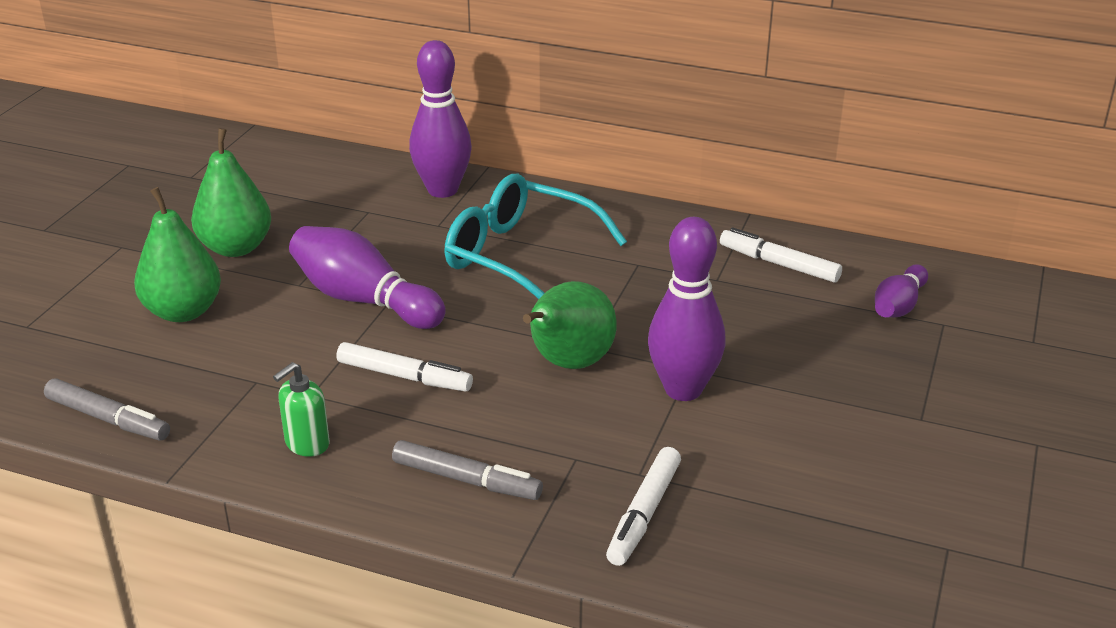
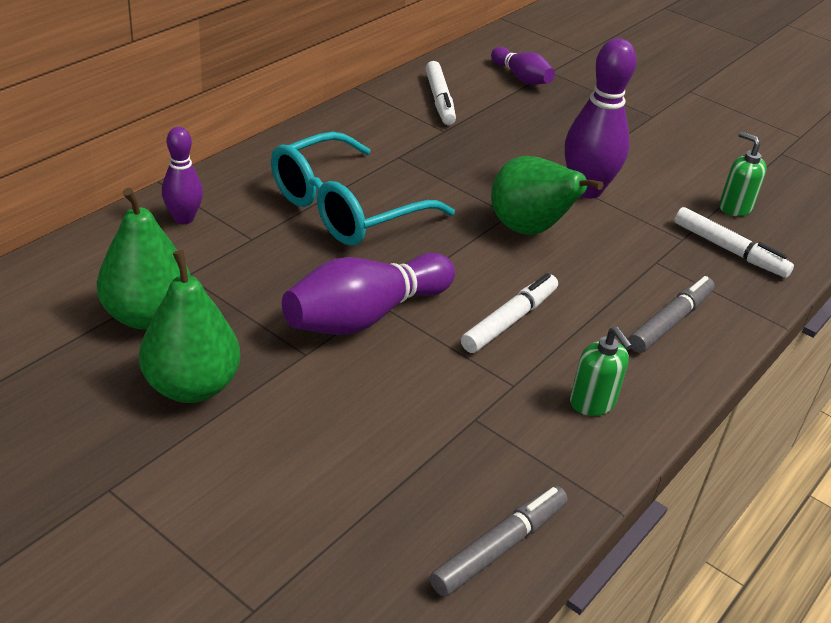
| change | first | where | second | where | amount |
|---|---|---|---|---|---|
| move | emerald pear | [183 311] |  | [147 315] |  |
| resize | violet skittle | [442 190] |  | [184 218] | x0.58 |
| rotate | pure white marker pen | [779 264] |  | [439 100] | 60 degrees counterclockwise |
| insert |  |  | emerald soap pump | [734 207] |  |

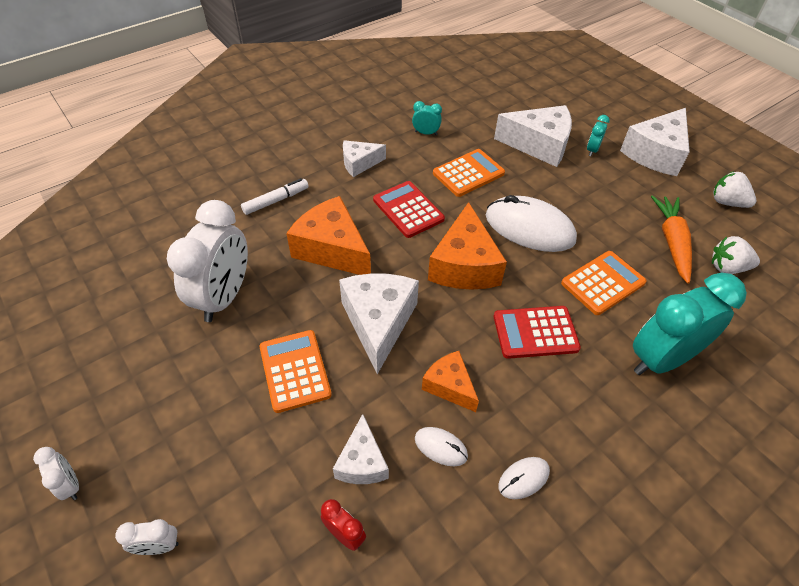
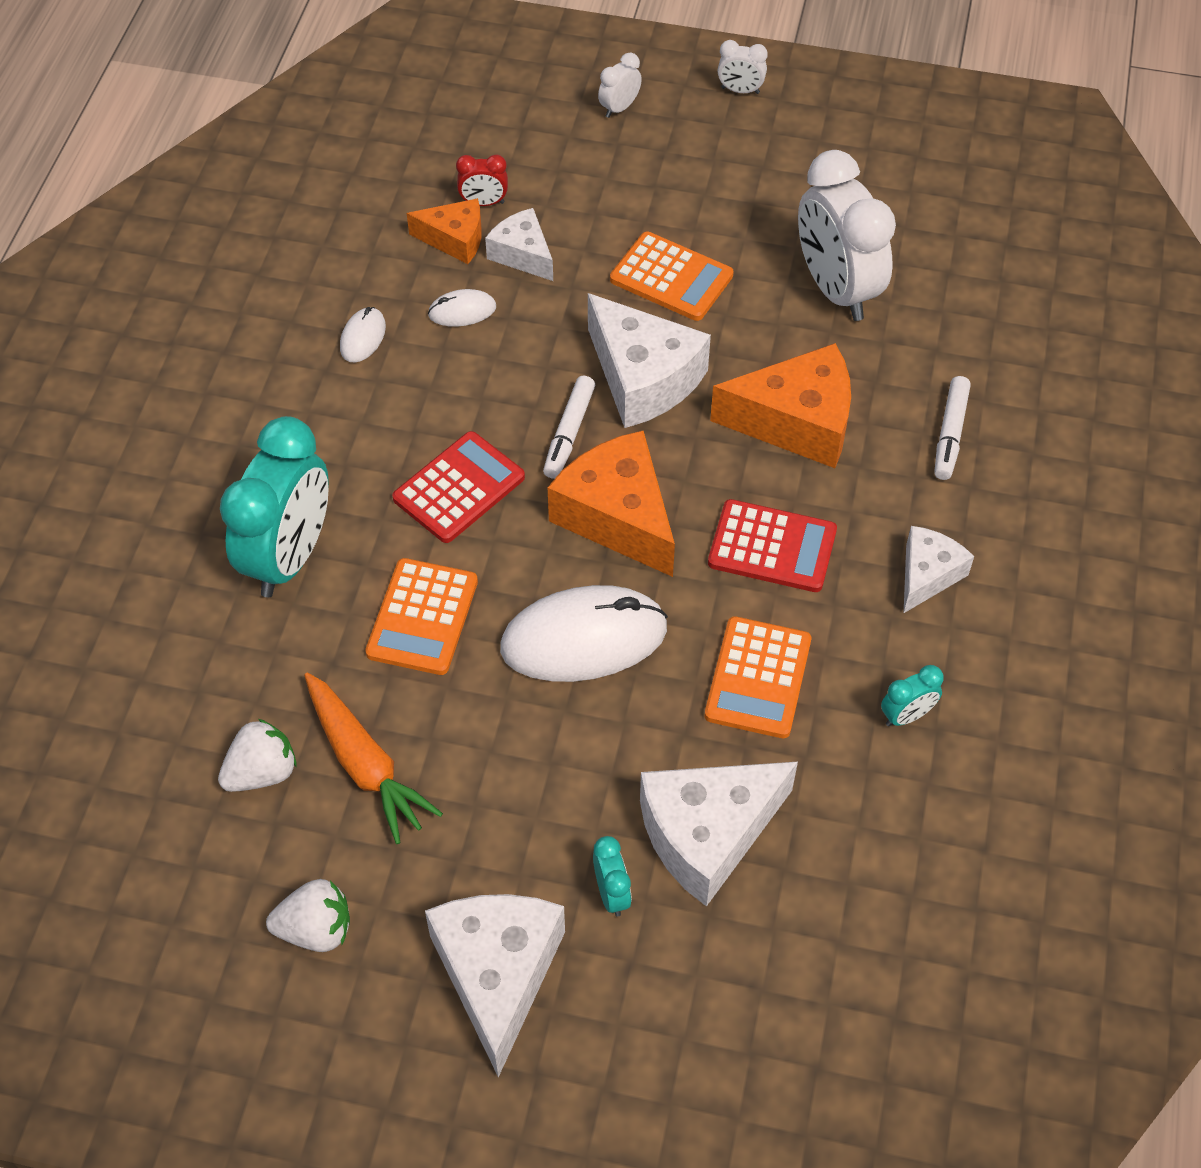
| change | first | where | second | where | amount |
|---|---|---|---|---|---|
| move | orange piece of cheese | [449 386] |  | [454 239] |  |
| insert |  |  | pure white marker pen | [569 433] |  |

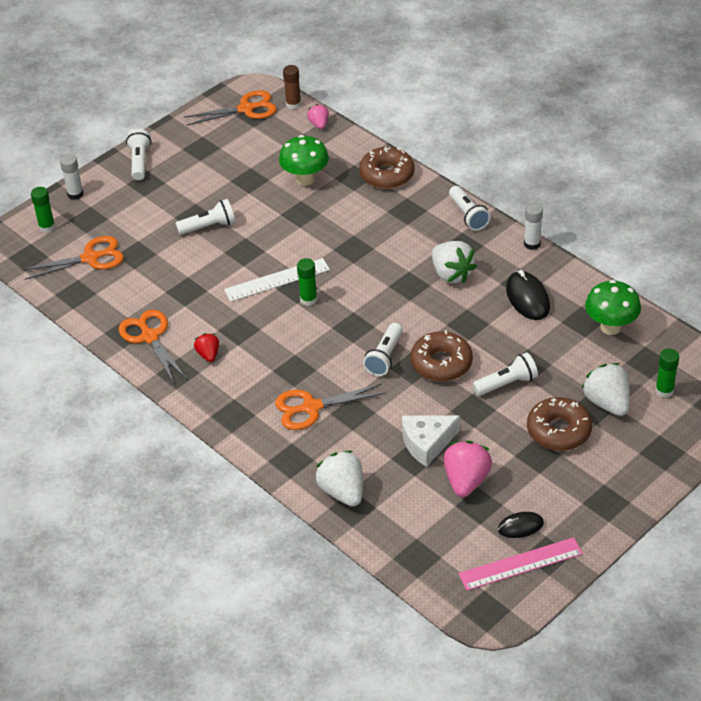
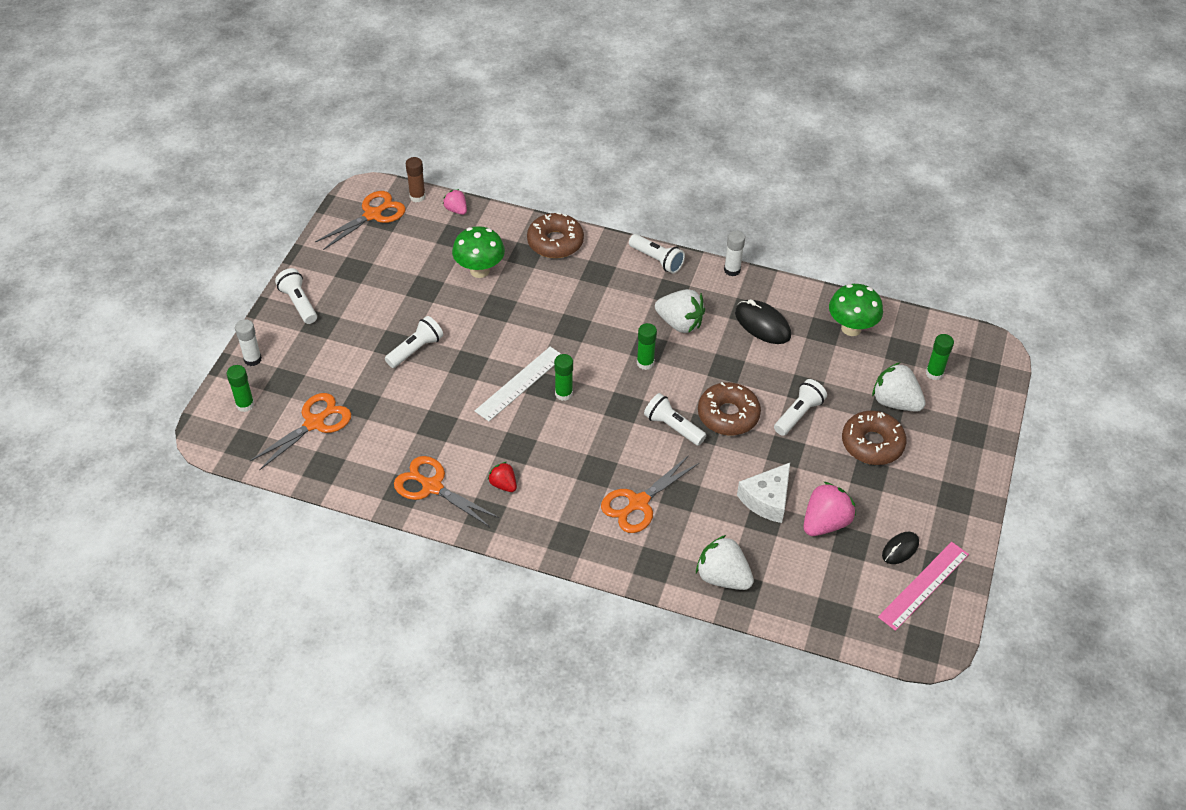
| change | first | where | second | where | amount |
|---|---|---|---|---|---|
| rotate | pure white flashlight | [385 357] |  | [673 427] | 135 degrees clockwise |
| rotate | rosy toy strawberry | [466 480] |  | [825 523] | 60 degrees clockwise |
| insert |  |  | emerald glue stick | [645 363] |  |

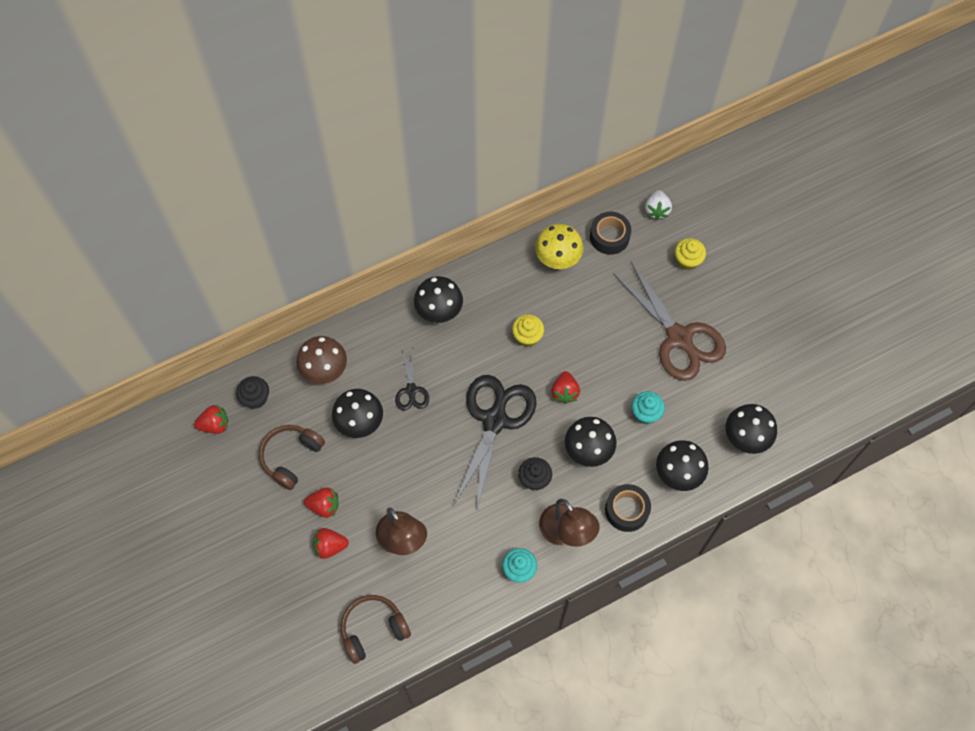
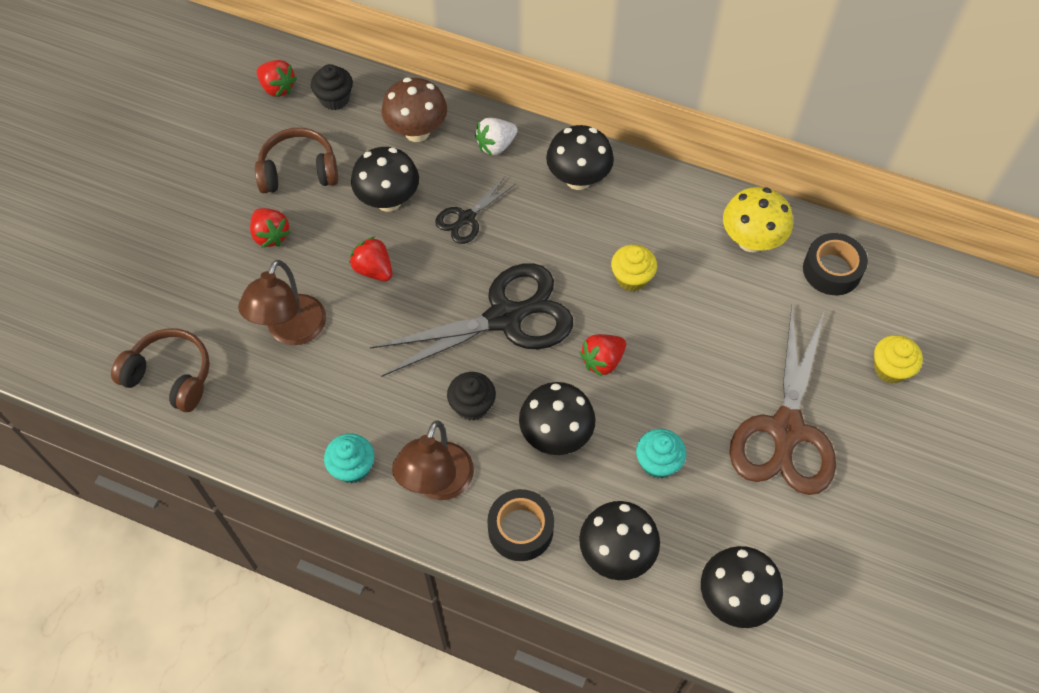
| change | first | where | second | where | amount |
|---|---|---|---|---|---|
| move | crimson toy strawberry | [330 546] |  | [373 269] |  |
| move | pure white toy strawberry | [656 210] |  | [496 145] |  |

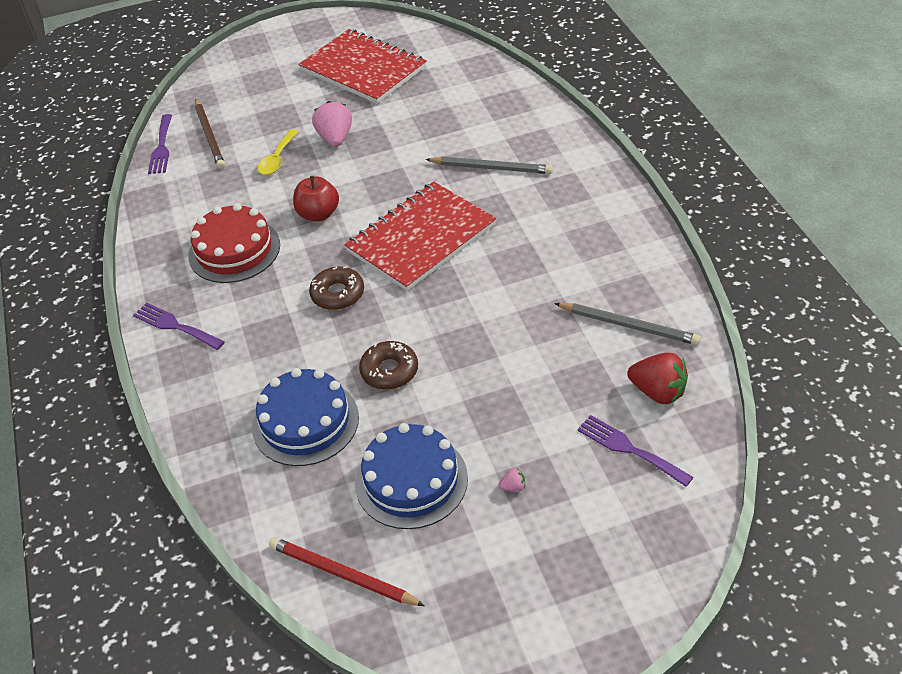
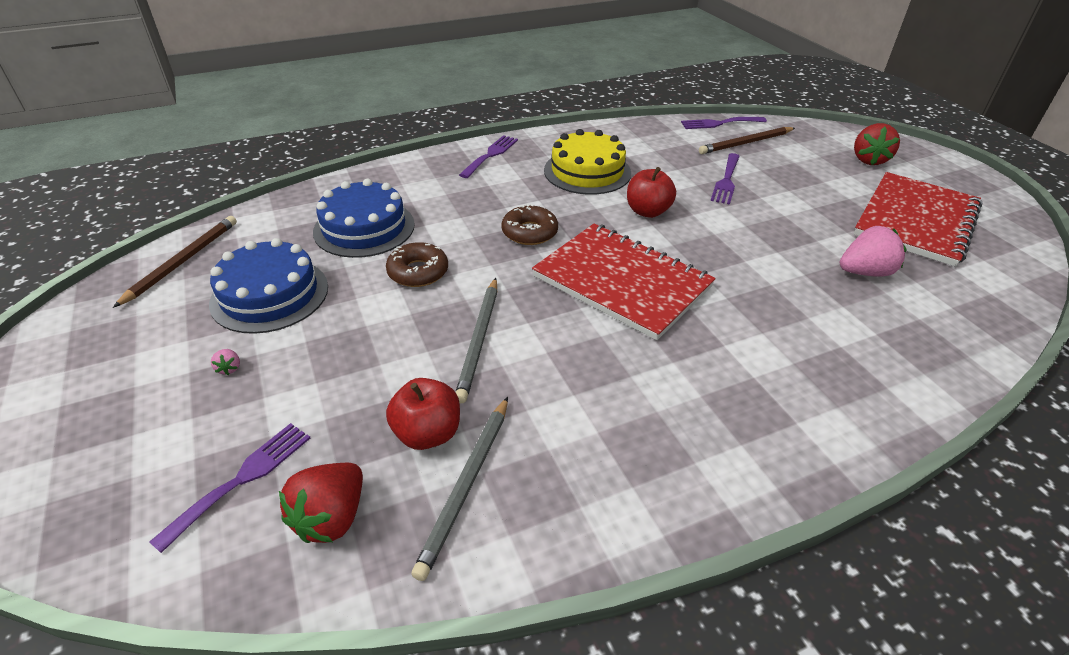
| change | first | where | second | where | amount |
|---|---|---|---|---|---|
| recolor | crimson layer cake | [234 250] | golden layer cake | [587 171] |  |
| replace | golden spoon | [277 159] | violet table fork | [726 181] |  |
| recolor | crimson wooden pencil | [342 574] | dark brown wooden pencil | [183 261] |  |
| move | rosy toy strawberry | [335 138] |  | [864 272] |  |
| move | ash-grey wooden pencil | [491 168] |  | [479 340] |  |
| insert |  |  | crimson apple | [427 433] |  |
| insert |  |  | crimson toy strawberry | [868 160] |  |

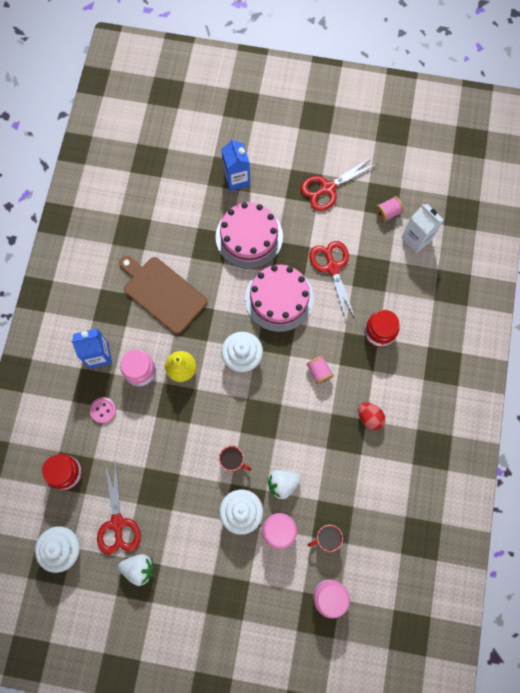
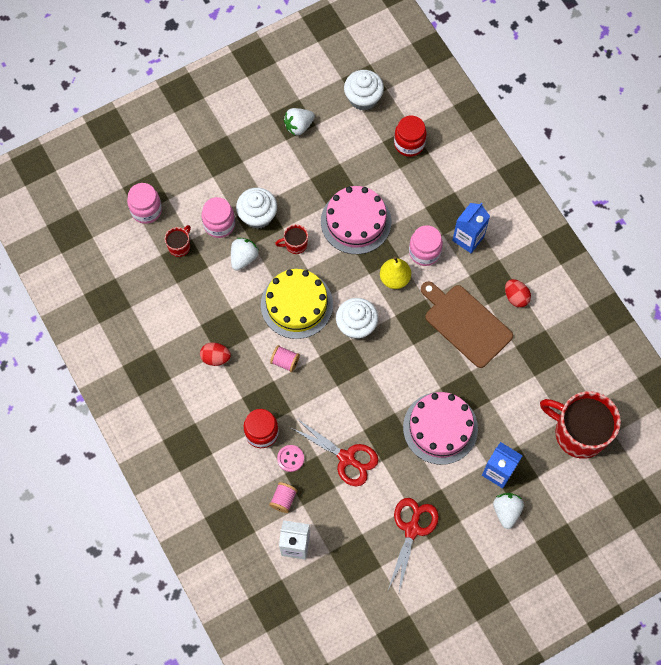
| change | first | where | second | where | amount |
|---|---|---|---|---|---|
| move | rosy shirt button | [103 410] |  | [290 458] |  |
| delete | crimson scissors | [117 523] |  |  |  |
| rotate | dark brown chopping board | [162 293] |  | [465 324] | 135 degrees counterclockwise |
| move | rosy layer cake | [279 298] |  | [356 221] |  |
| move | rosy spool | [388 213] |  | [283 499] |  |
| insert |  |  | golden layer cake | [296 304] |  |
| insert |  |  | pure white toy strawberry | [506 511] |  |
| insert |  |  | crimson toy egg | [516 297] |  |
| insert |  |  | crimson tea mug | [578 432] |  |

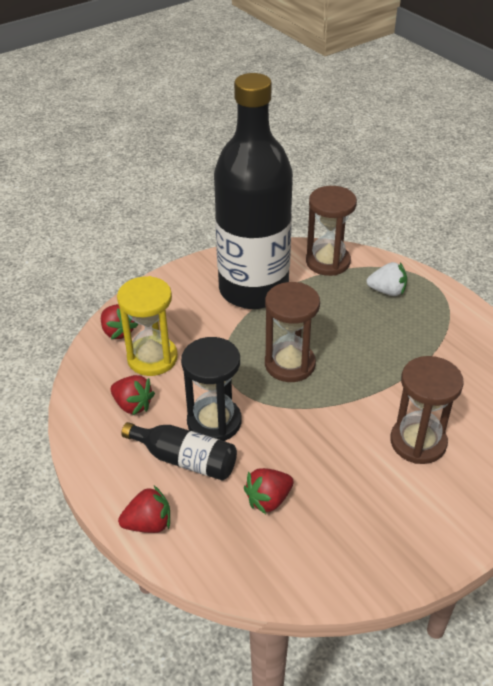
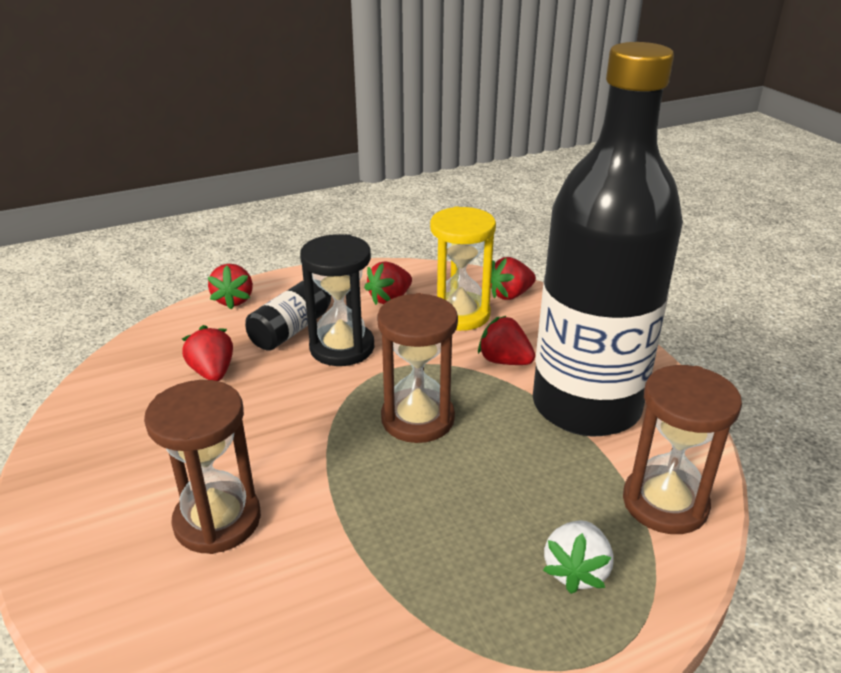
| change | first | where | second | where | amount |
|---|---|---|---|---|---|
| insert |  |  | crimson toy strawberry | [504 361] |  |

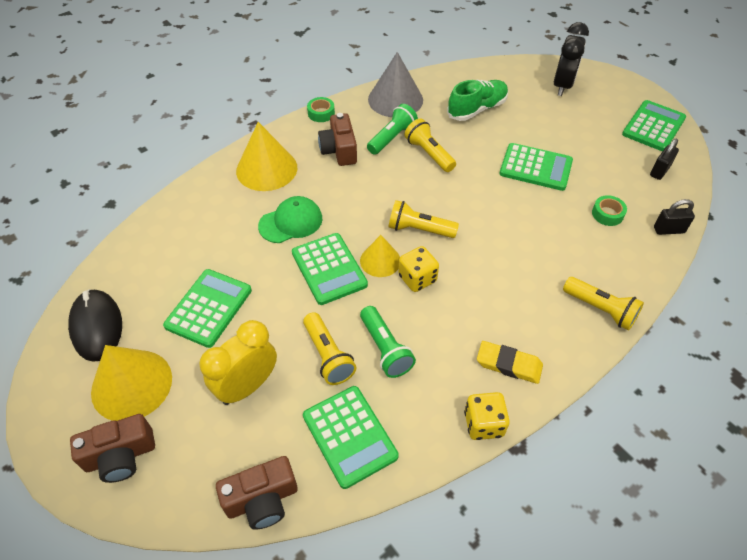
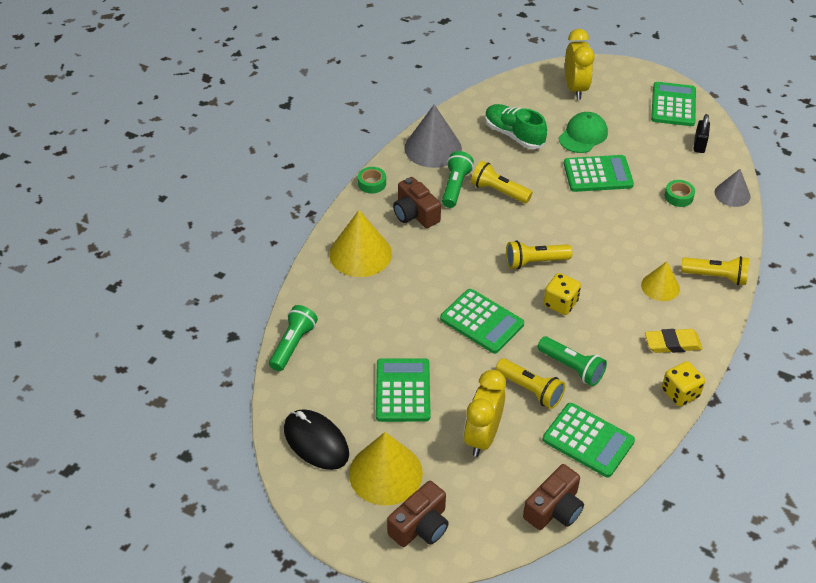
| change | first | where | second | where | amount |
|---|---|---|---|---|---|
| move | emerald peaked cap | [291 222] |  | [583 135] |  |
| move | golden solid cone | [380 260] |  | [660 286] |  |
| rotate | emerald lace-up shoe | [477 109] |  | [514 135] | 75 degrees counterclockwise |
| recolor | black alarm clock | [562 86] | golden alarm clock | [575 88] |  |
| replace | black lock | [668 230] | ash-grey solid cone | [732 194] |  |
| insert |  |  | emerald flashlight | [293 344] |  |

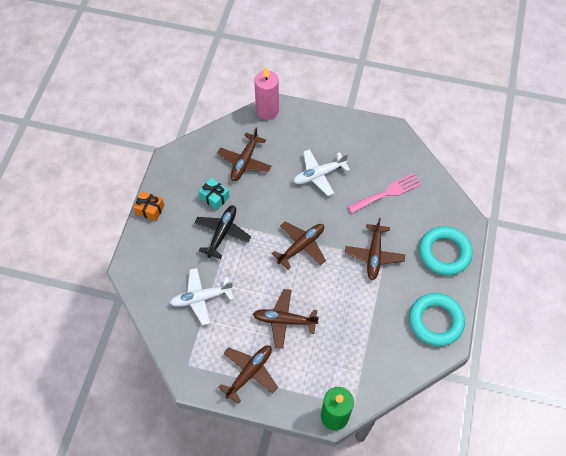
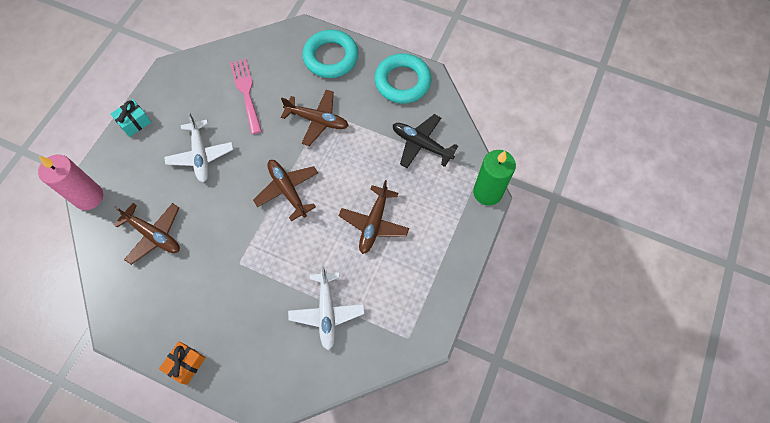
| change | first | where | second | where | amount |
|---|---|---|---|---|---|
| move | black toy plane | [222 233] |  | [421 144] |  |
| move | teal wrapped gift | [214 197] |  | [134 122] |  |
| delete | dark brown toy plane | [249 372] |  |  |  |

